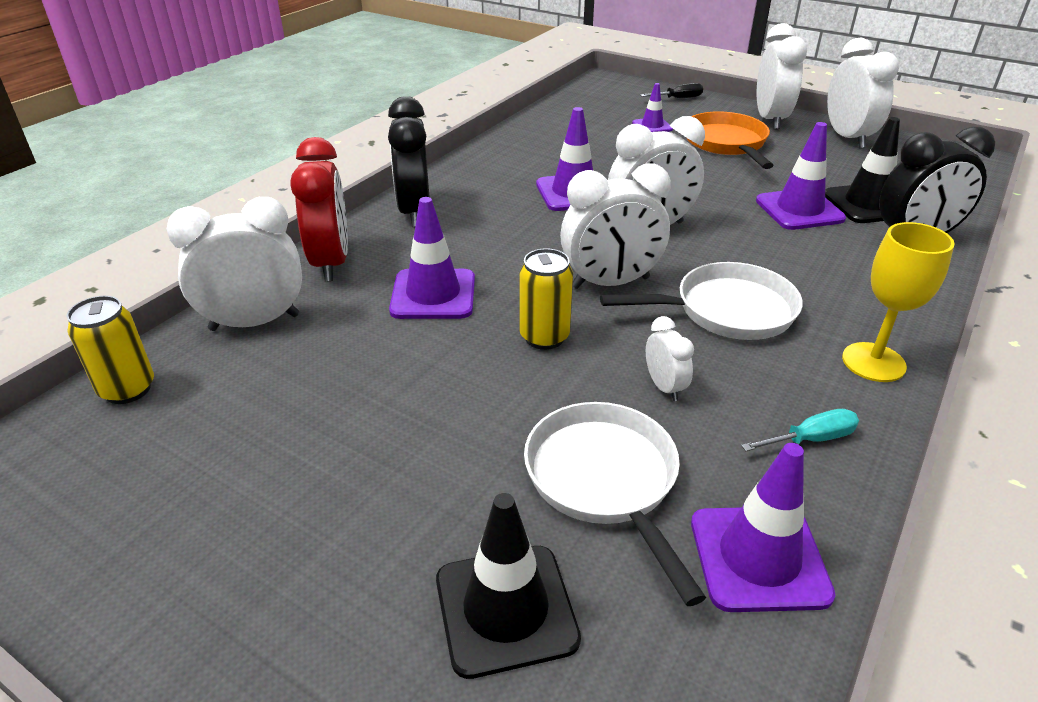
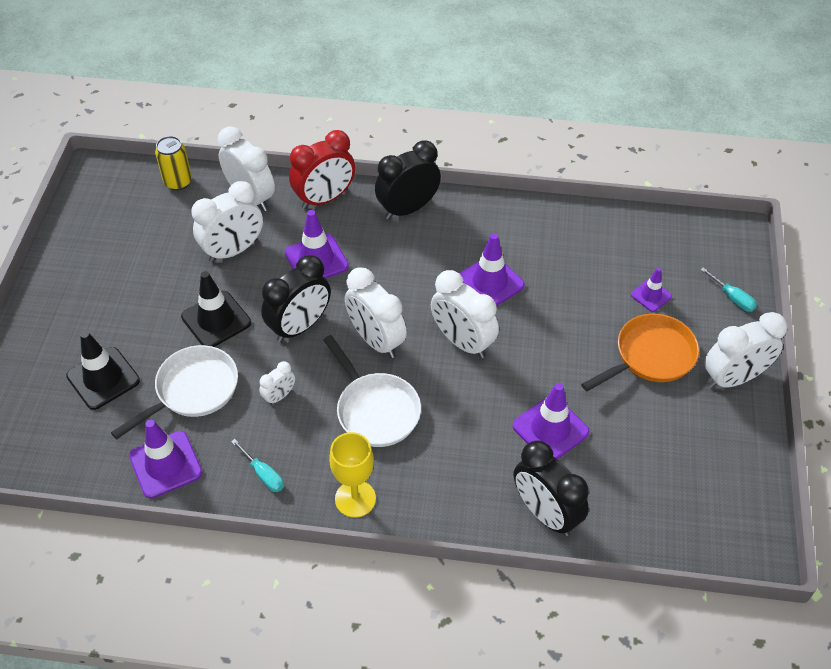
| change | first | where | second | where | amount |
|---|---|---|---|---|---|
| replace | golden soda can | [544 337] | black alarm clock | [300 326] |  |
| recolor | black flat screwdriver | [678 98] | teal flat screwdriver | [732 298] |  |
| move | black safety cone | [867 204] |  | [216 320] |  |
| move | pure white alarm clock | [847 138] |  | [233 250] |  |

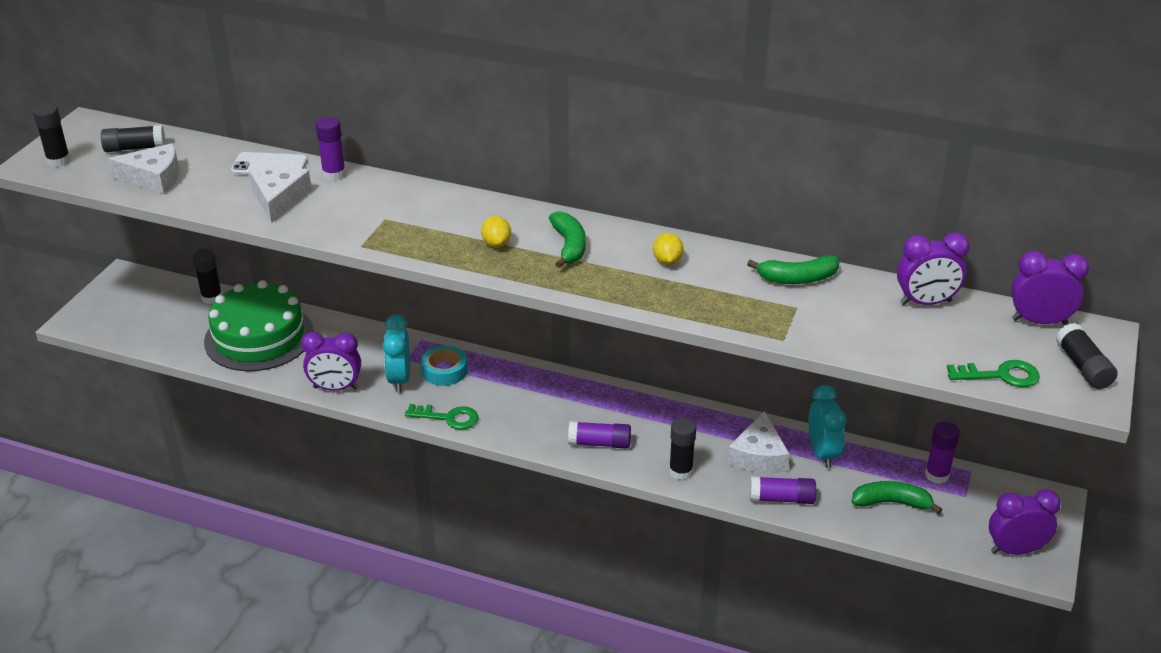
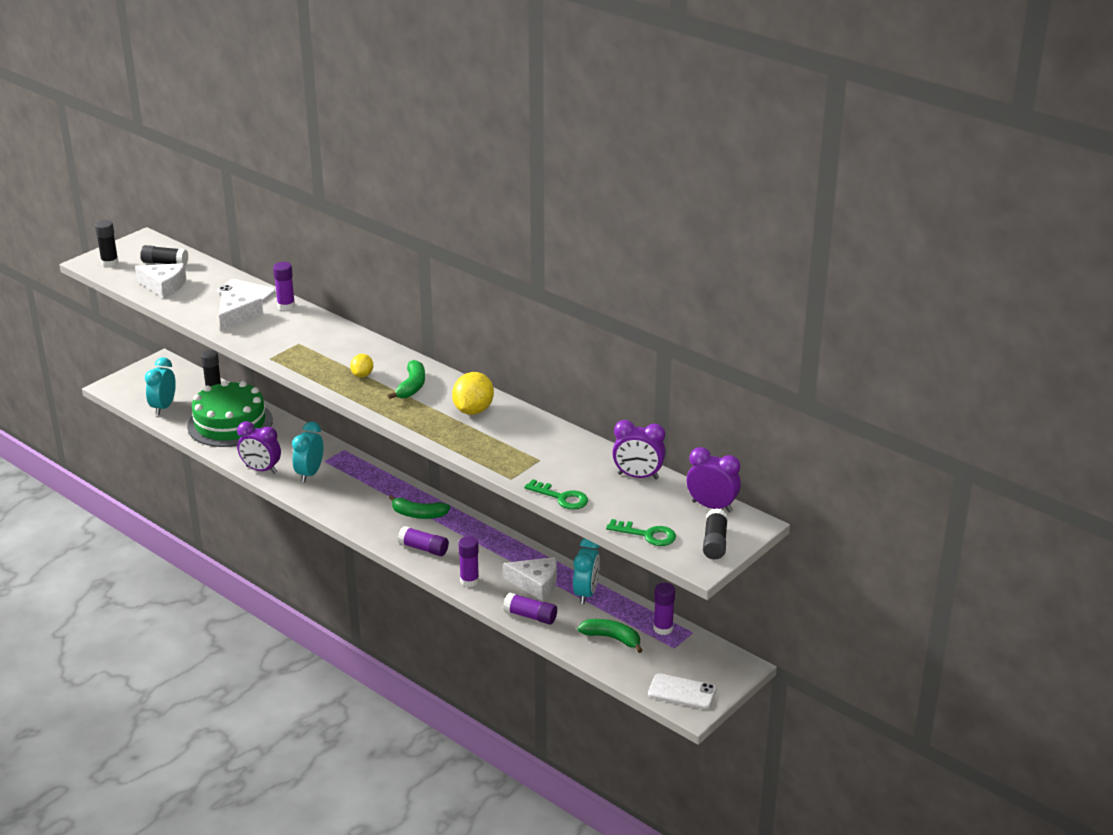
| change | first | where | second | where | amount |
|---|---|---|---|---|---|
| move | emerald key | [448 418] |  | [561 497] |  |
| delete | teal sticky tape | [444 371] |  |  |  |
| resize | golden citrus fruit | [667 261] |  | [473 410] | x1.73 |
| recolor | black glue stick | [680 471] | violet glue stick | [469 581] |  |
| rotate | pure white piece of cheese | [759 456] |  | [536 584] | 105 degrees counterclockwise |
| move | emerald banana | [797 278] |  | [418 514] |  |
| replace | violet alarm clock | [1015 550] | pure white mobile phone | [682 692] |  |
| insert |  |  | teal alarm clock | [163 407] |  |

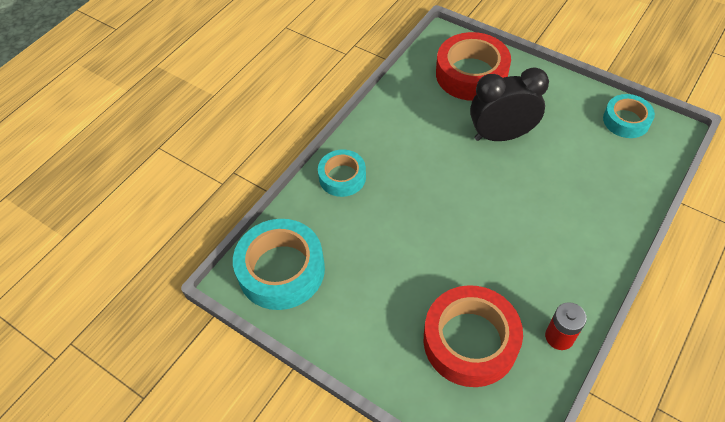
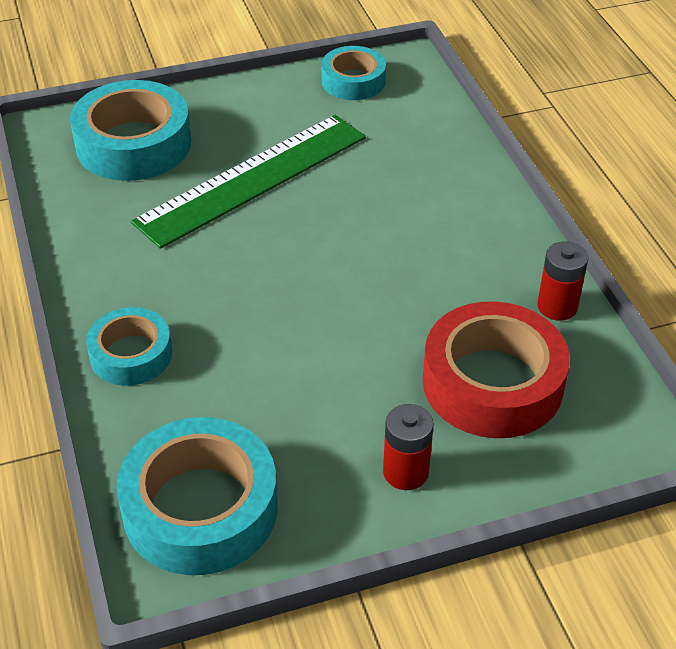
| change | first | where | second | where | amount |
|---|---|---|---|---|---|
| recolor | crimson sticky tape | [471 74] | teal sticky tape | [133 144] |  |
| replace | black alarm clock | [501 135] | emerald straightedge | [253 179] |  |
| insert |  |  | crimson battery | [405 472] |  |

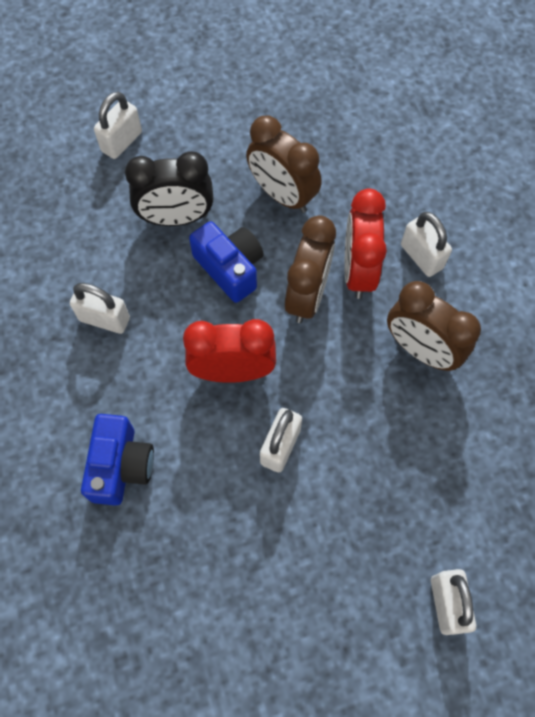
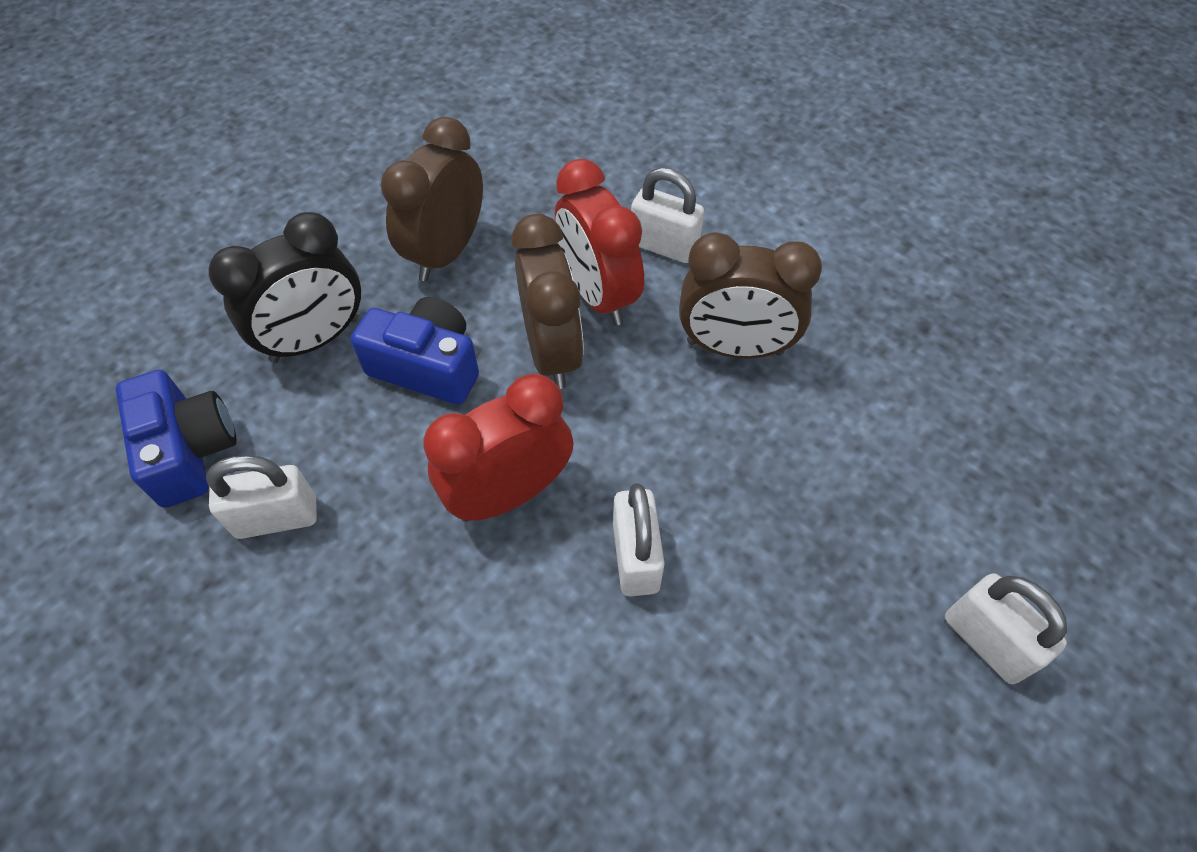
| change | first | where | second | where | amount |
|---|---|---|---|---|---|
| move | cobalt photo camera | [121 466] |  | [189 451] |  |
| delete | pure white lock | [122 142] |  |  |  |
| rotate | dark brown alarm clock | [282 195] |  | [446 253] | 105 degrees clockwise |

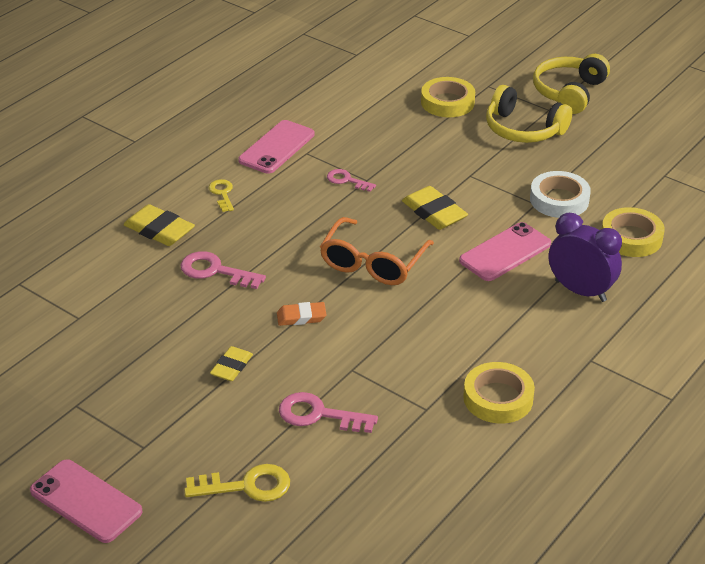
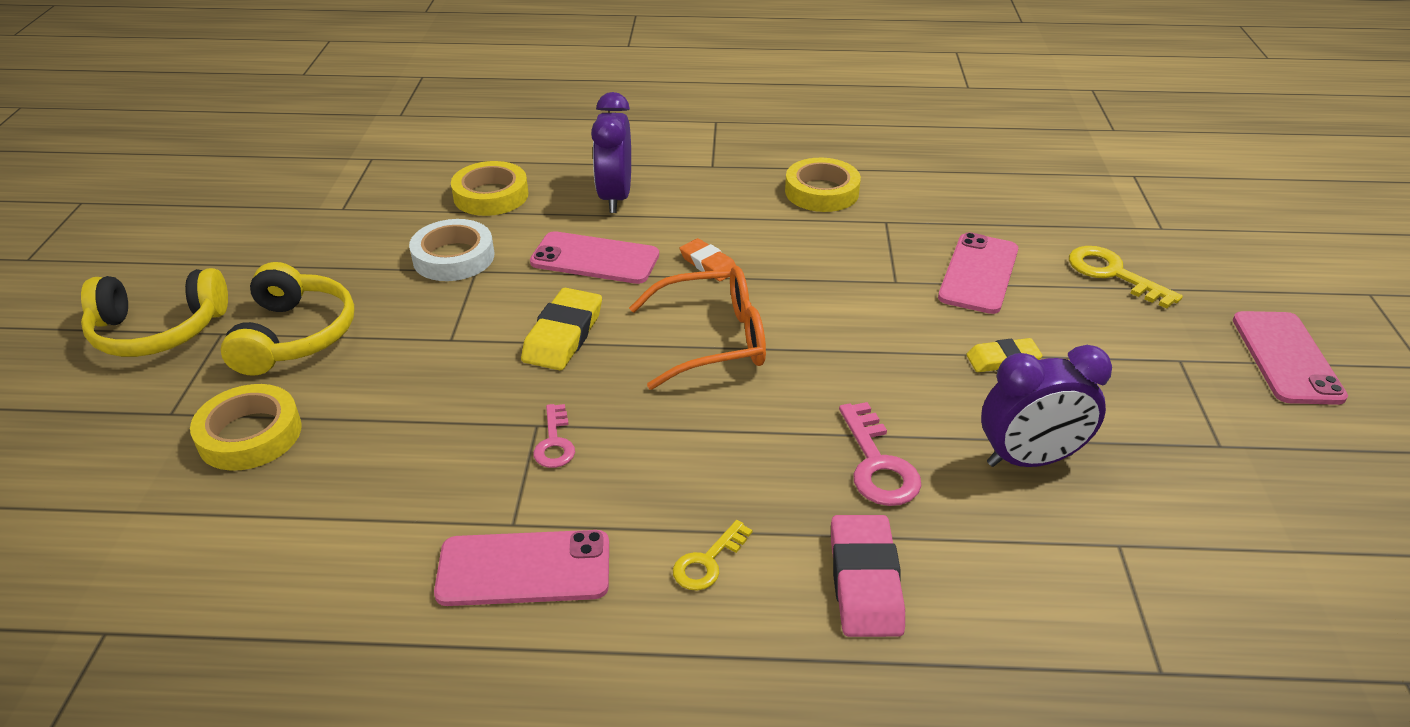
| change | first | where | second | where | amount |
|---|---|---|---|---|---|
| recolor | golden gum eraser | [159 230] | rosy gum eraser | [865 581] |  |
| move | orange gum eraser | [301 317] |  | [708 264] |  |
| replace | rosy key | [319 415] | rosy mobile phone | [978 273] |  |
| insert |  |  | violet alarm clock | [1029 459] |  |

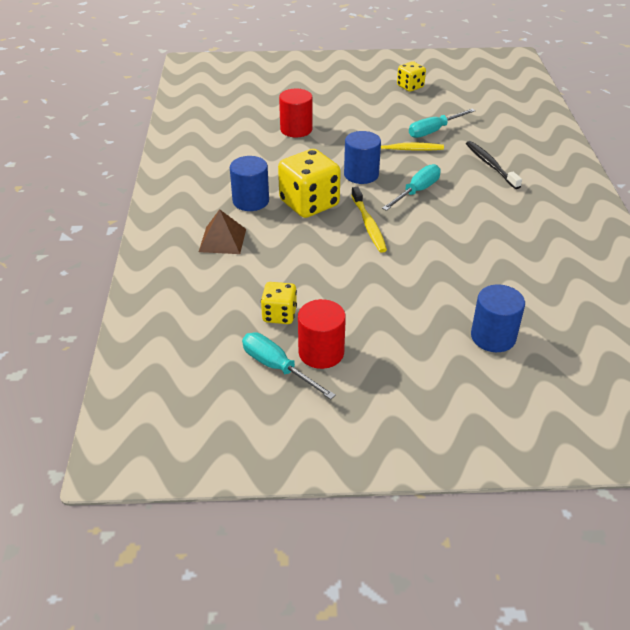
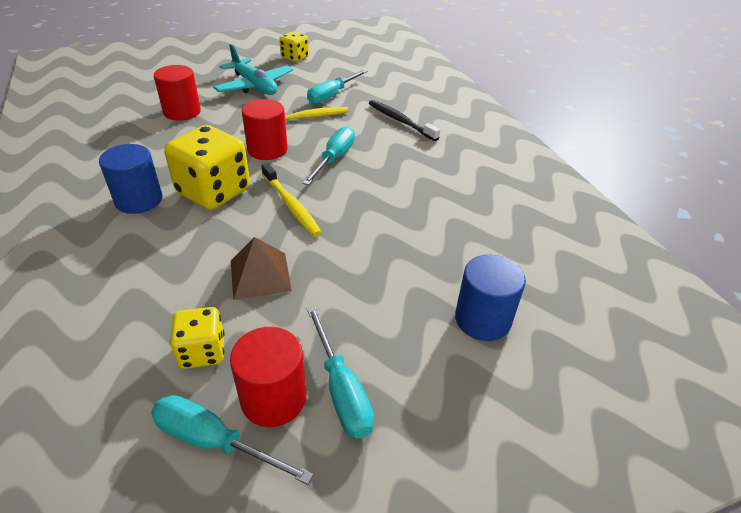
| change | first | where | second | where | amount |
|---|---|---|---|---|---|
| move | dark brown solid pyramid | [222 240] |  | [260 275] |  |
| recolor | cobalt cylinder shape | [361 174] | crimson cylinder shape | [267 149] |  |
| insert |  |  | teal toy plane | [254 86] |  |
| insert |  |  | teal flat screwdriver | [341 390] |  |

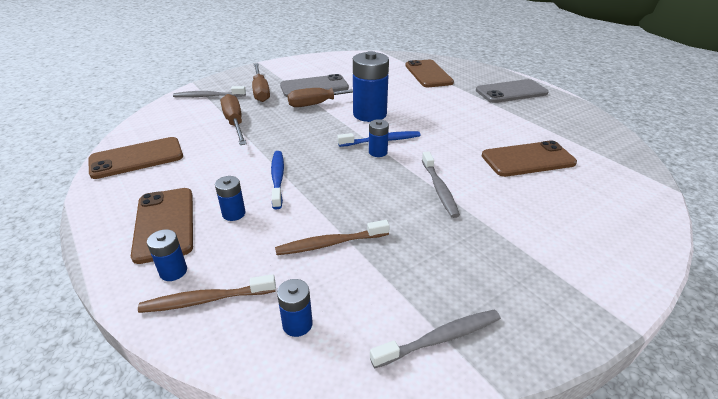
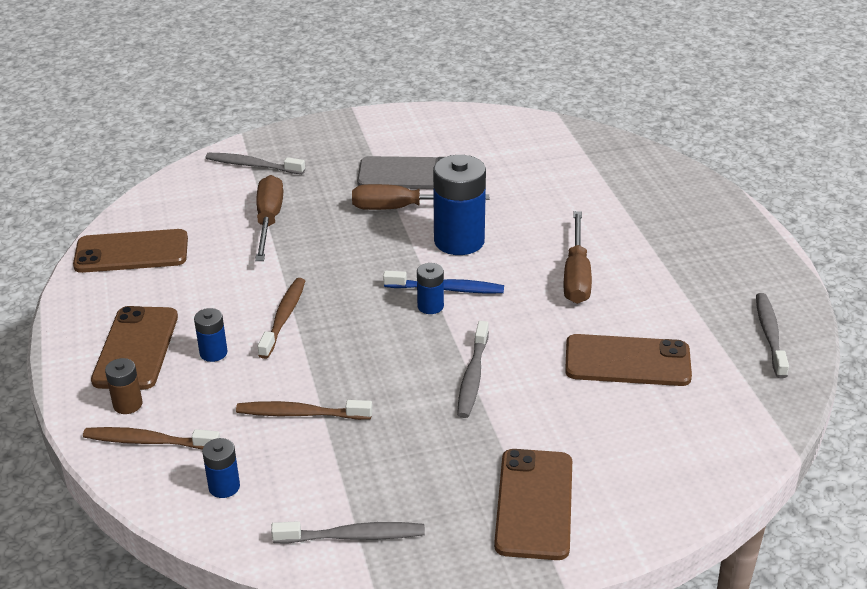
| change | first | where | second | where | amount |
|---|---|---|---|---|---|
| recolor | cobalt battery | [173 271] | dark brown battery | [127 404] |  |
| move | dark brown flat screwdriver | [260 91] |  | [576 275] |  |
| recolor | cobalt toothbrush | [277 179] | dark brown toothbrush | [283 318] |  |
| move | dark brown mobile phone | [428 74] |  | [534 504] |  |
| delete | ash-grey mobile phone | [511 92] |  |  |  |
| insert |  |  | ash-grey toothbrush | [770 335] |  |

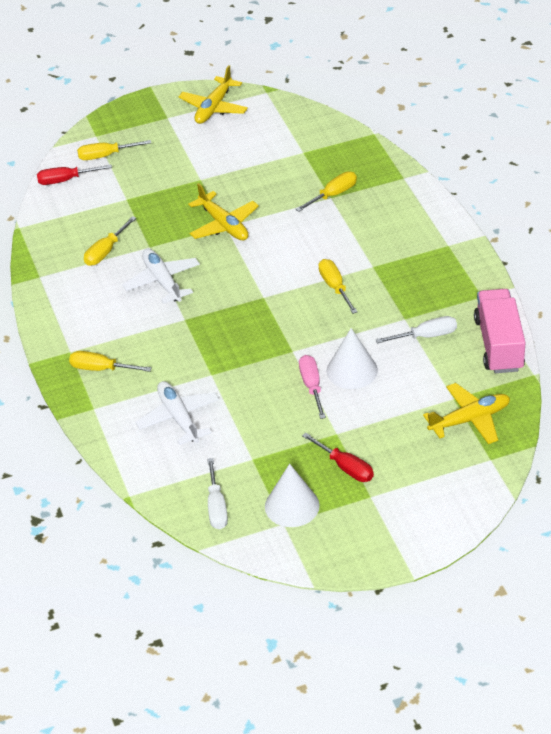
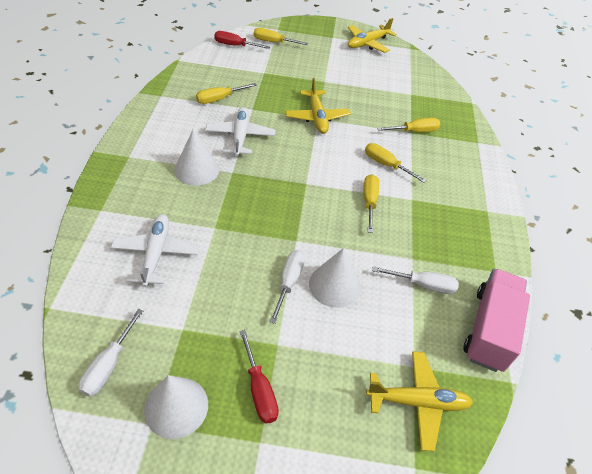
| change | first | where | second | where | amount |
|---|---|---|---|---|---|
| move | golden flat screwdriver | [101 369] |  | [386 165] |  |
| recolor | rosy flat screwdriver | [312 386] | pure white flat screwdriver | [288 283] |  |
| insert |  |  | pure white solid cone | [196 170] |  |

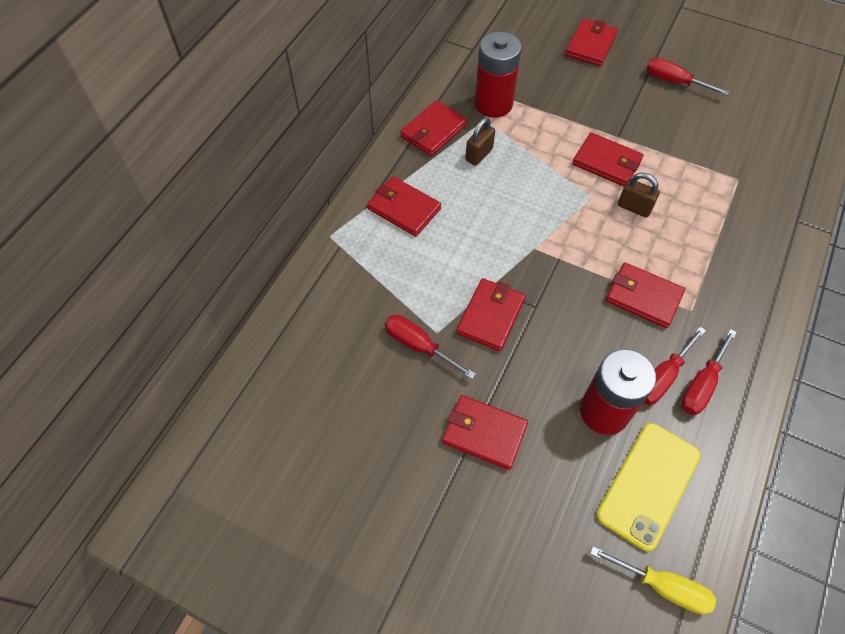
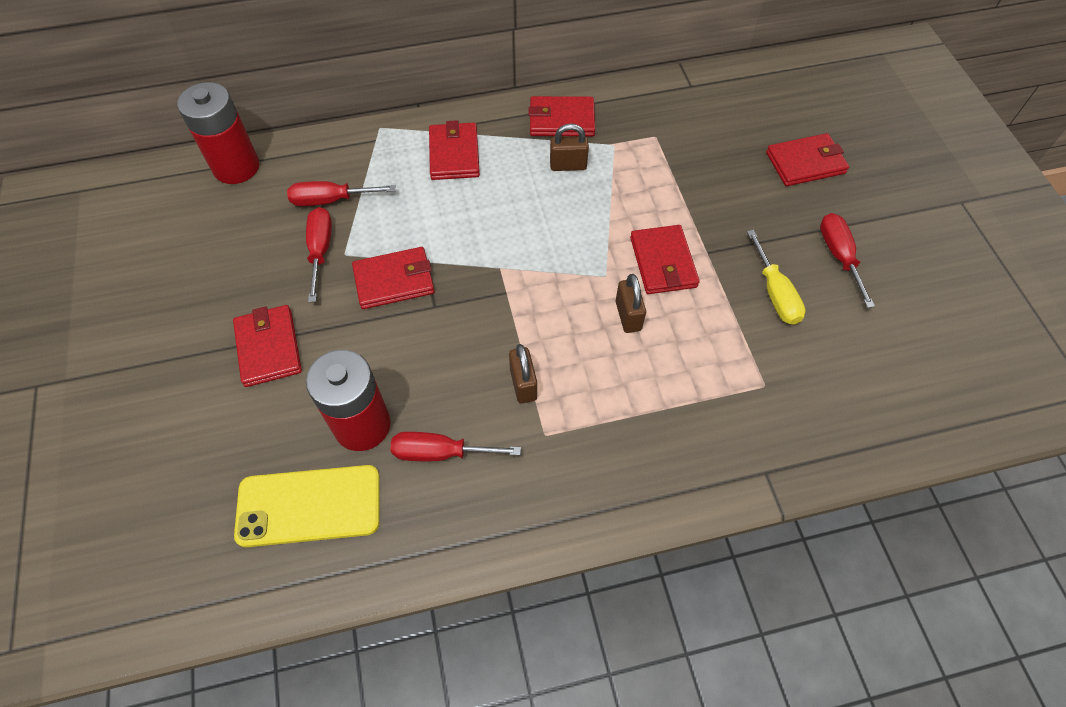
| change | first | where | second | where | amount |
|---|---|---|---|---|---|
| move | crimson battery | [493 104] |  | [236 167] |  |
| move | golden flat screwdriver | [663 587] |  | [775 293] |  |
| replace | crimson wallet | [643 297] | dark brown lock | [523 384] |  |
| move | crimson flat screwdriver | [701 385] |  | [330 200] |  |

